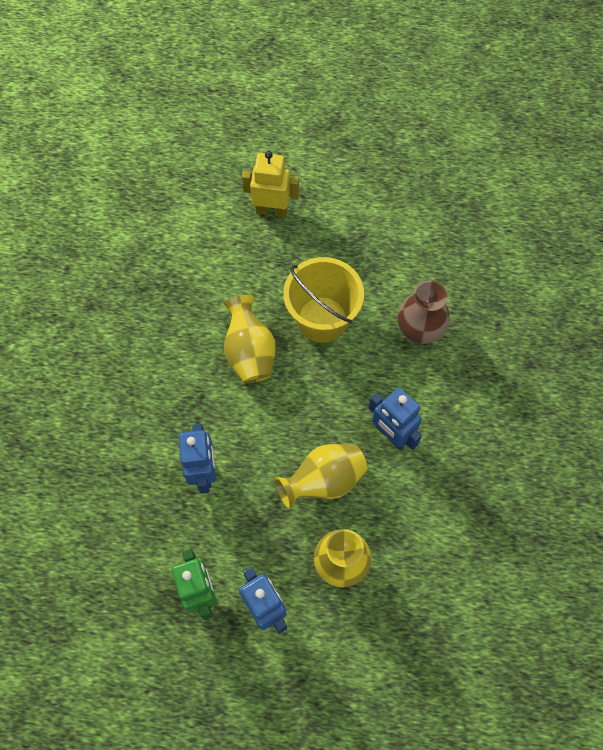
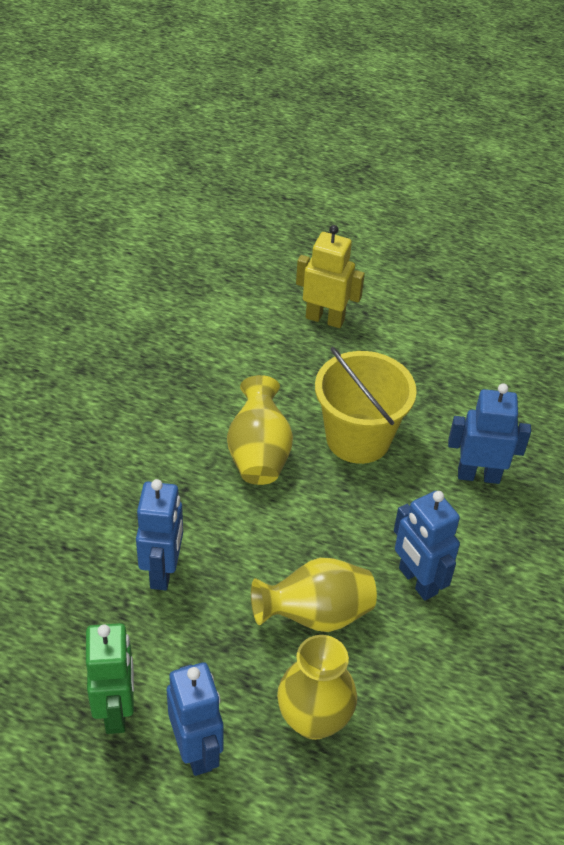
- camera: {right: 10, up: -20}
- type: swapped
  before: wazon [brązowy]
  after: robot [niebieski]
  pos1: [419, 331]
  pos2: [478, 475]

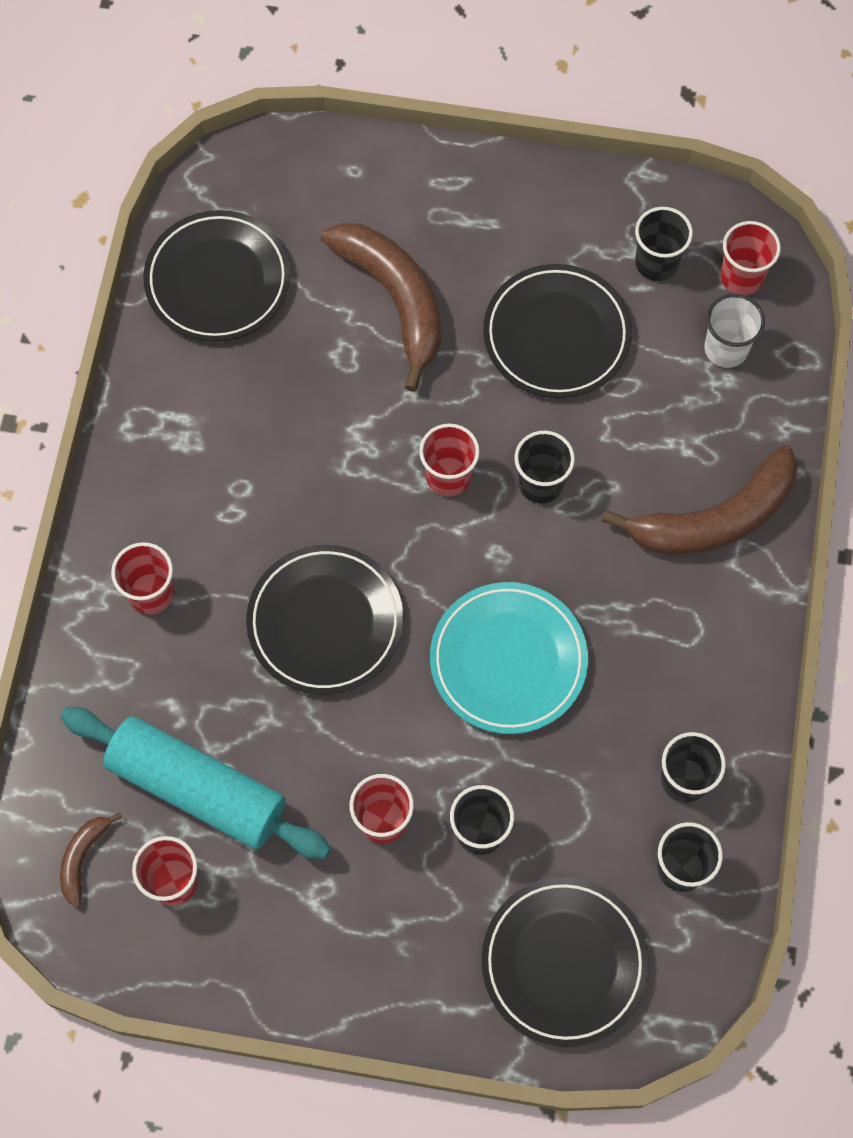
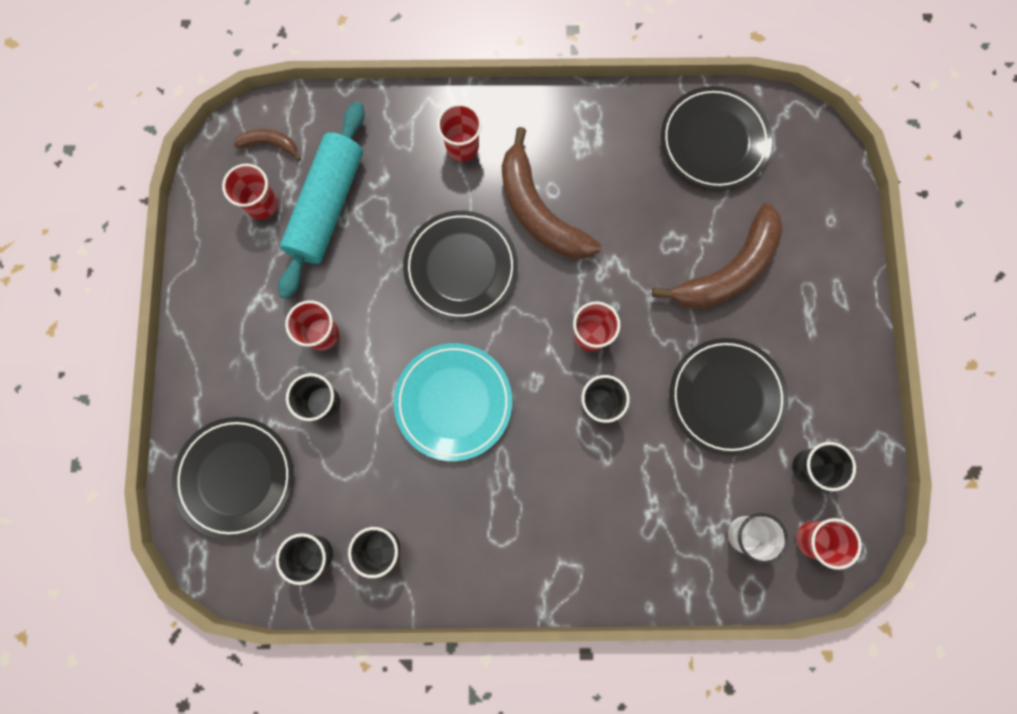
- camera: {right: 80, up: 10}
- type: shifted
  before: banan [brązowy]
  pos1: [714, 519]
  pos2: [538, 211]

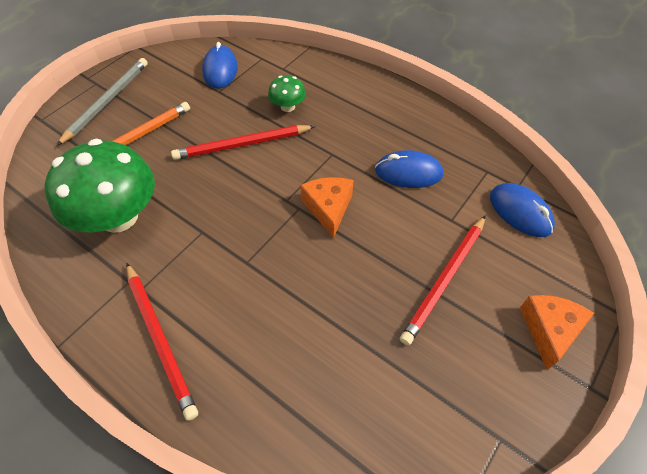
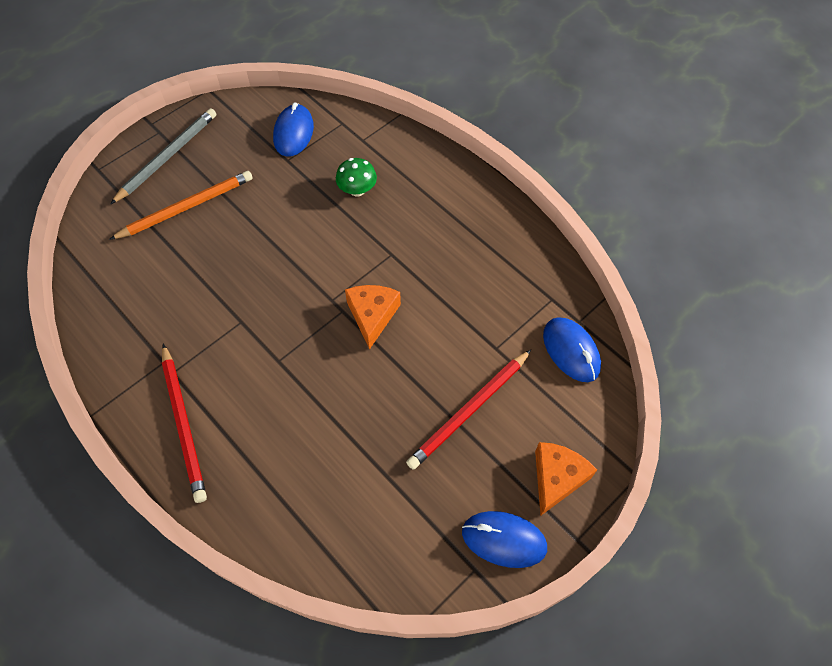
- camera: {right: 10, up: 5}
- type: gone
  before: grzyb [zielony]
  pos1: [119, 217]
- type: gone
  before: ołówek [czerwony]
  pos1: [242, 145]
- type: shifted
  before: myszka [niebieski]
  pos1: [408, 172]
  pos2: [504, 540]

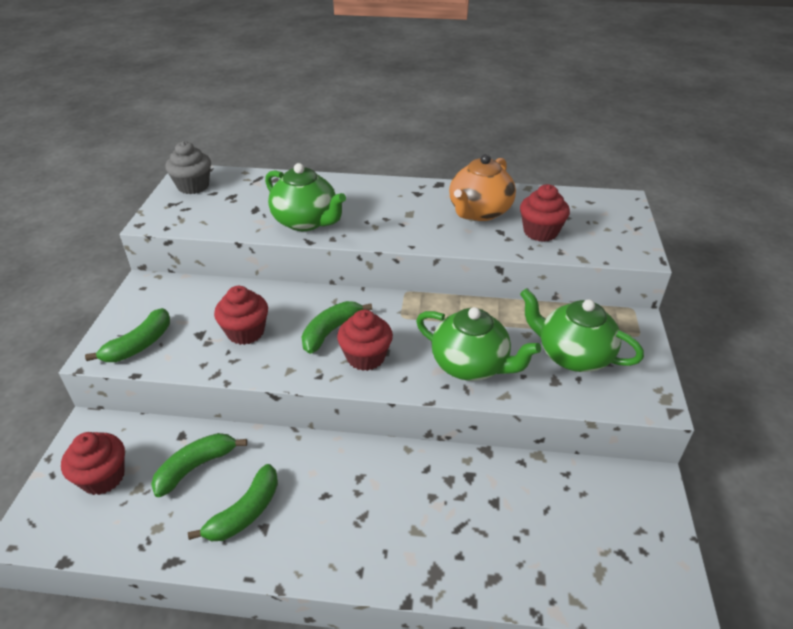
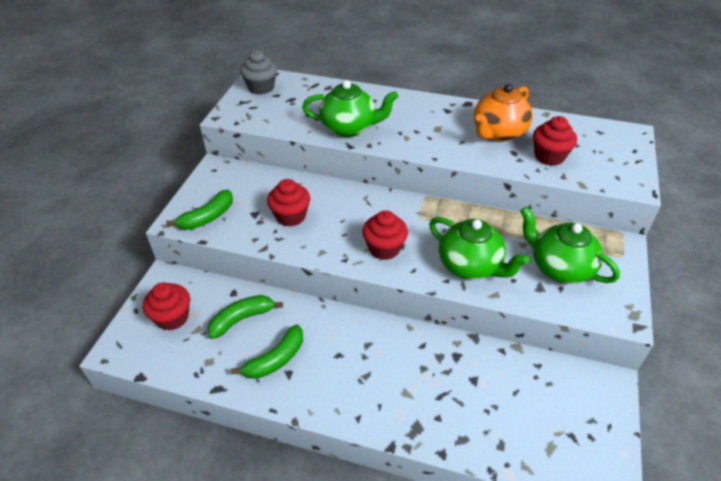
- camera: {right: 10, up: 5}
- type: gone
  before: banan [zielony]
  pos1: [331, 331]
- type: rotated
  before: imbryk [zielony]
  pos1: [306, 222]
  pos2: [349, 128]
  turn: -45

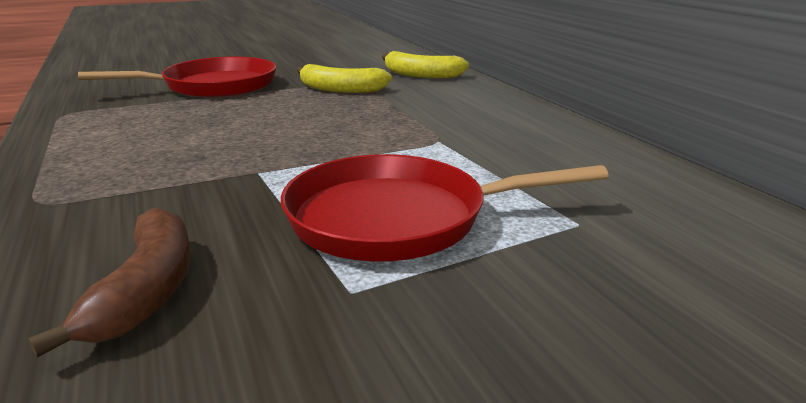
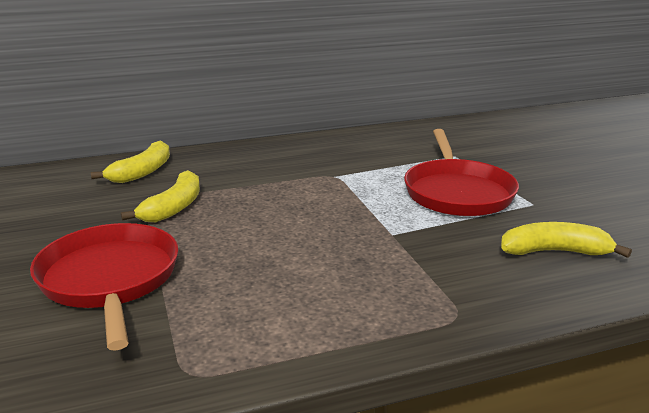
- camera: {right: -85, up: 0}
- type: repainted
  before: banan [brązowy]
  after: banan [żółty]
  pos1: [147, 290]
  pos2: [554, 252]

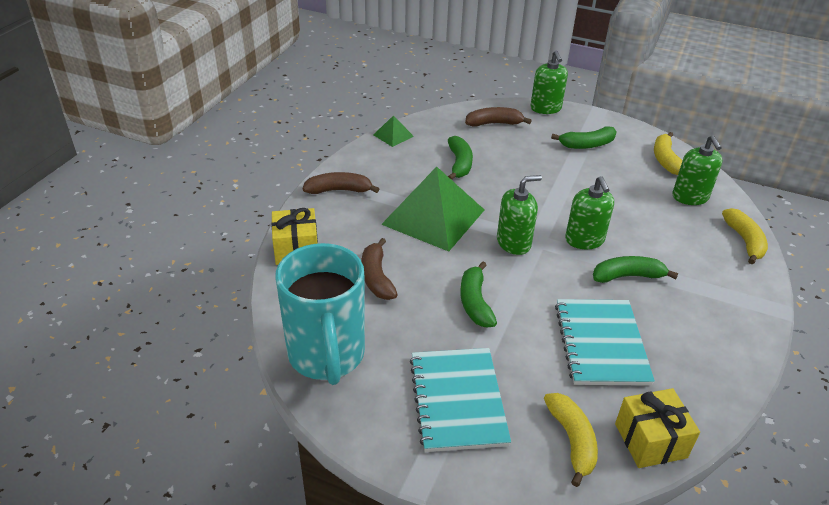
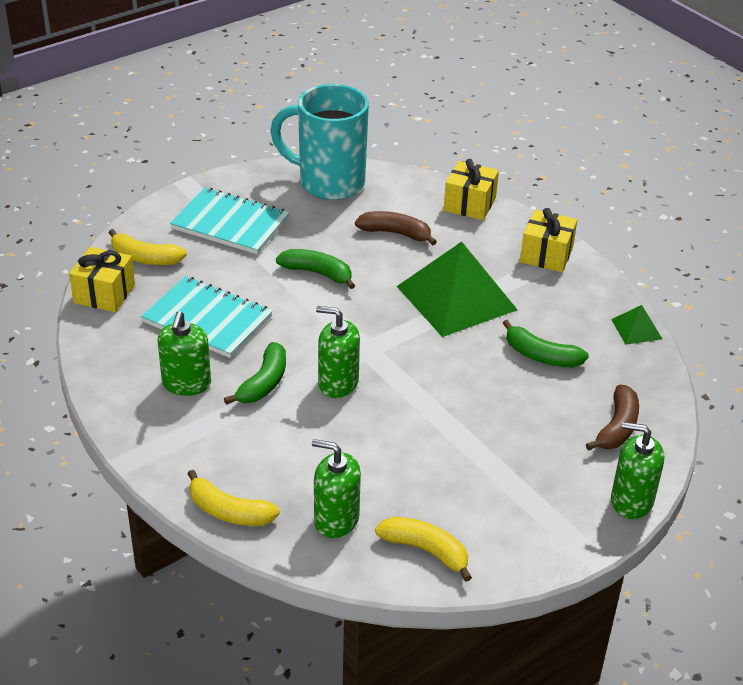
- camera: {right: 120, up: 0}
- type: gone
  before: banan [zielony]
  pos1: [587, 145]
- type: shifted
  before: dozownik mydła [zielony]
  pos1: [513, 243]
  pos2: [186, 383]
- type: swapped
  before: banan [brązowy]
  after: prezent [żółty]
  pos1: [339, 190]
  pos2: [546, 255]

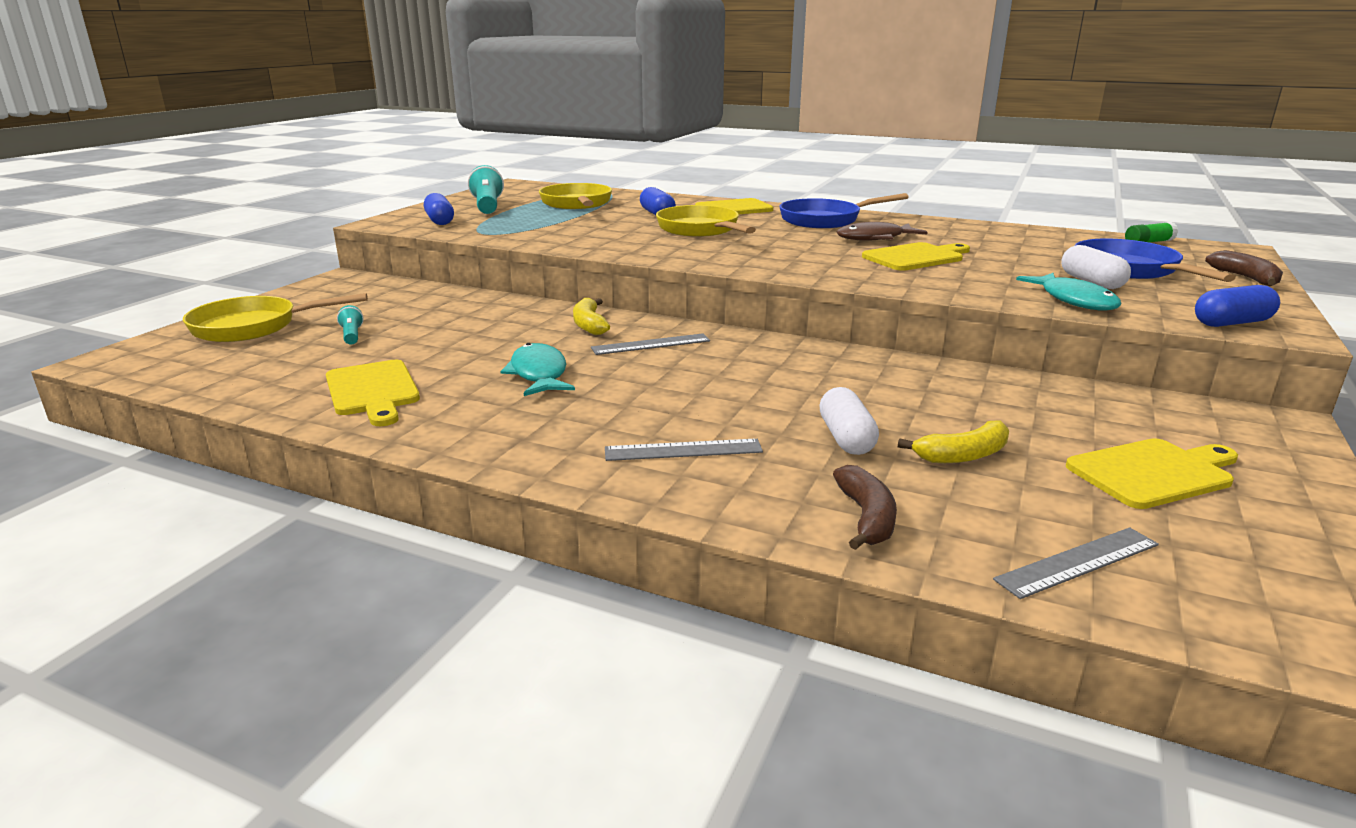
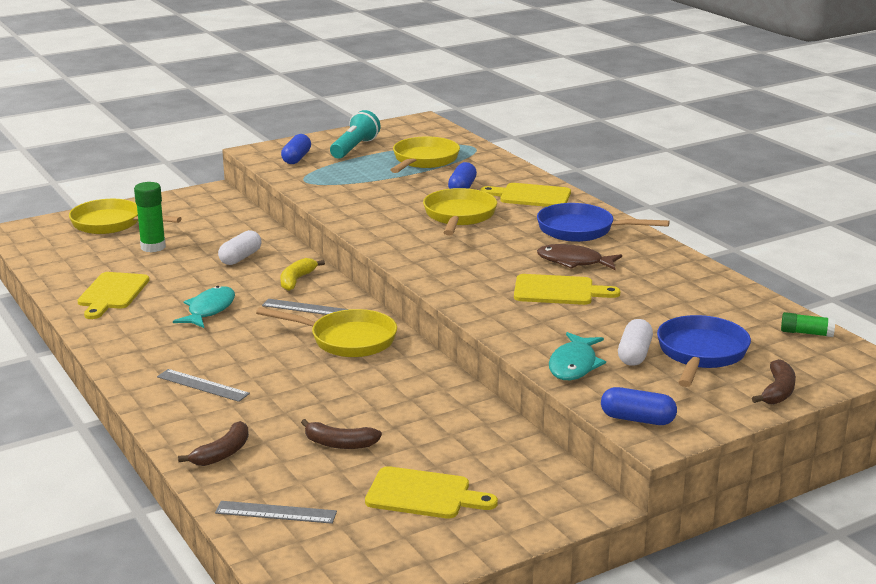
- camera: {right: 35, up: 0}
- type: new
  after: patelnia [żółty]
  pos2: [347, 340]
- type: shifted
  before: kapsułka [biały]
  pos1: [846, 438]
  pos2: [240, 258]
- type: swapped
  before: latarka [turkusowy]
  after: klej w sztyfcie [zielony]
  pos1: [352, 335]
  pos2: [153, 247]
- type: repainted
  before: banan [żółty]
  after: banan [brązowy]
  pos1: [963, 455]
  pos2: [340, 444]

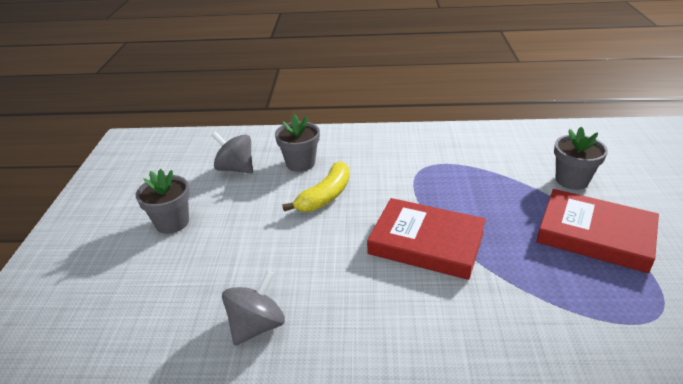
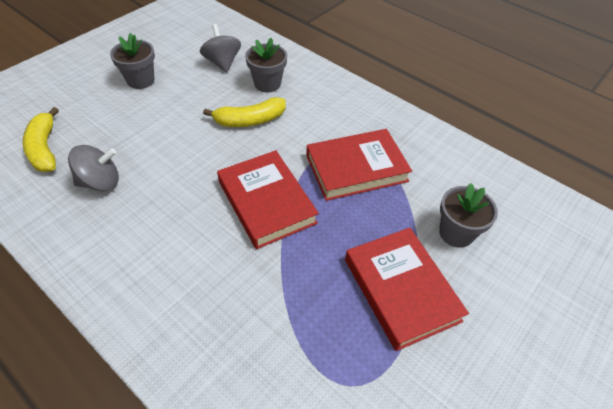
- camera: {right: 35, up: 15}
- type: new
  after: banan [żółty]
  pos2: [45, 148]
- type: new
  after: książka [czerwony]
  pos2: [356, 168]

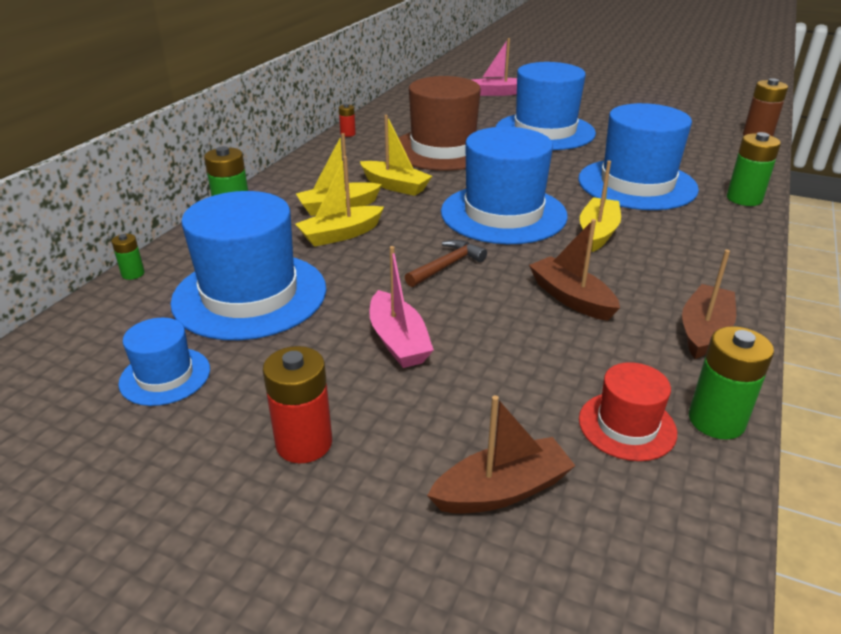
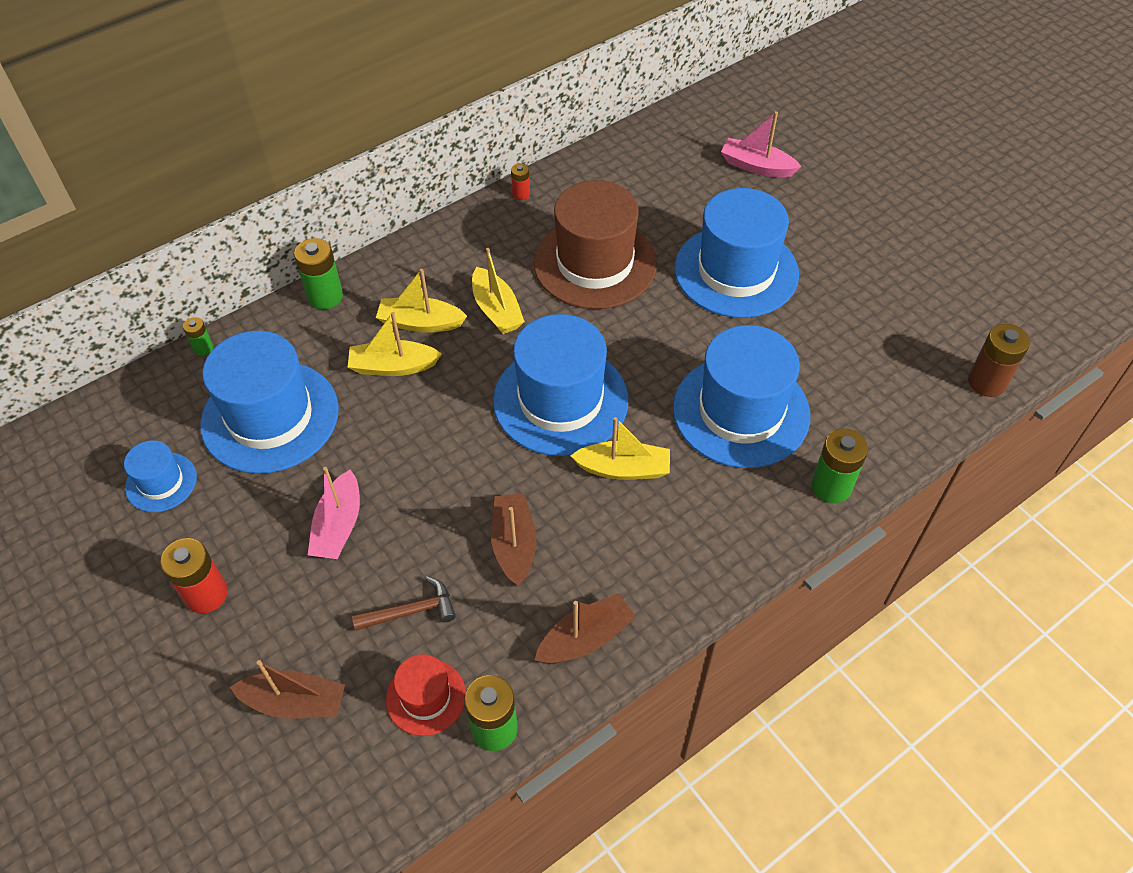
- camera: {right: 30, up: 20}
- type: shifted
  before: młotek [brązowy]
  pos1: [446, 266]
  pos2: [411, 611]
- type: rotated
  before: łódka [żółty]
  pos1: [598, 232]
  pos2: [623, 469]
  turn: 45

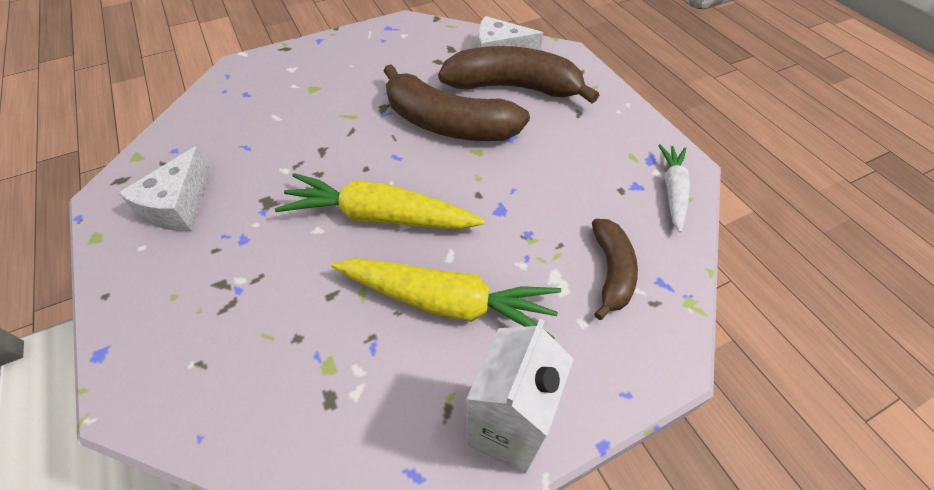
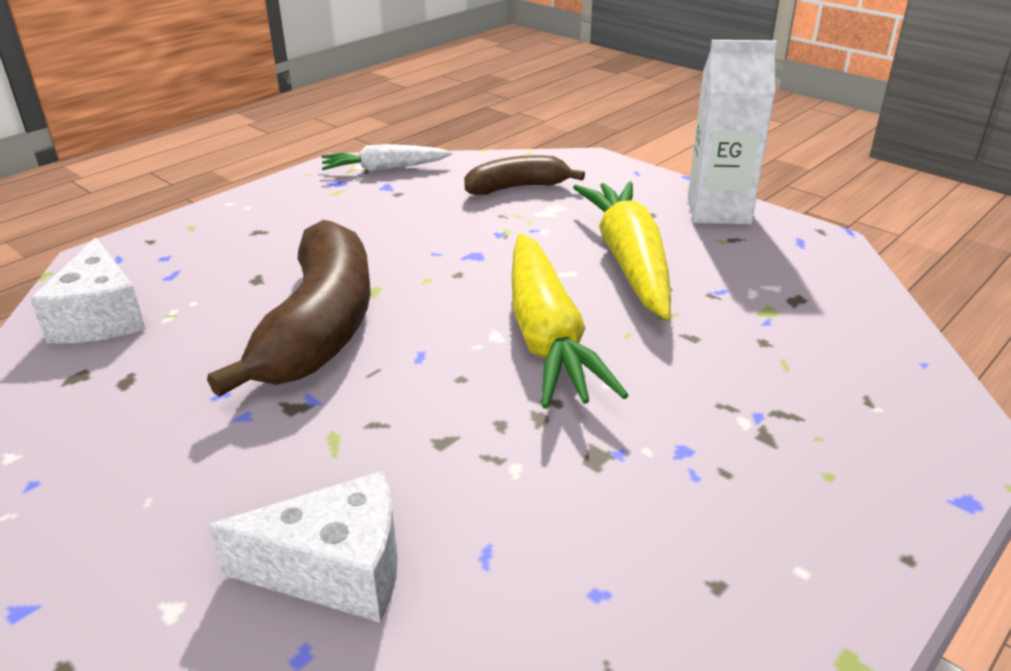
- camera: {right: -110, up: -20}
- type: gone
  before: banan [brązowy]
  pos1: [513, 87]
- type: shifted
  before: ser [biały]
  pos1: [179, 206]
  pos2: [336, 569]

